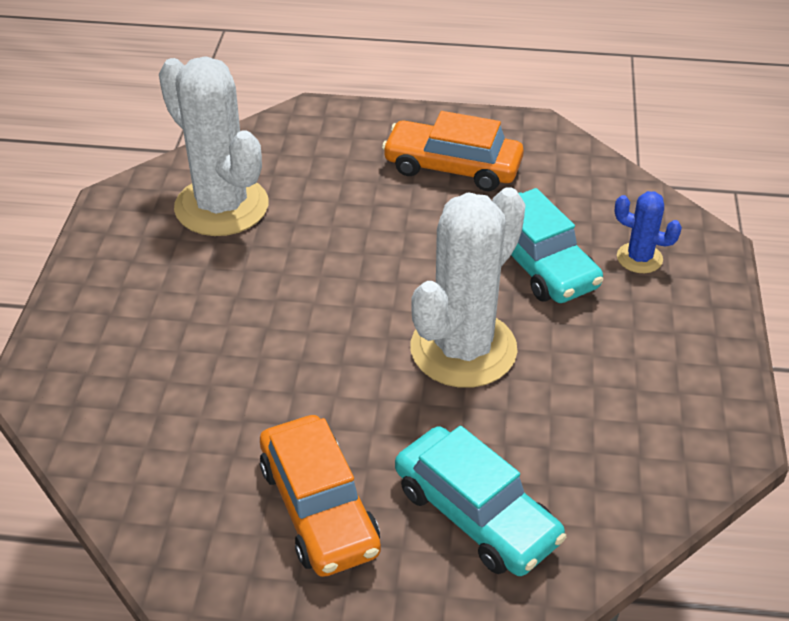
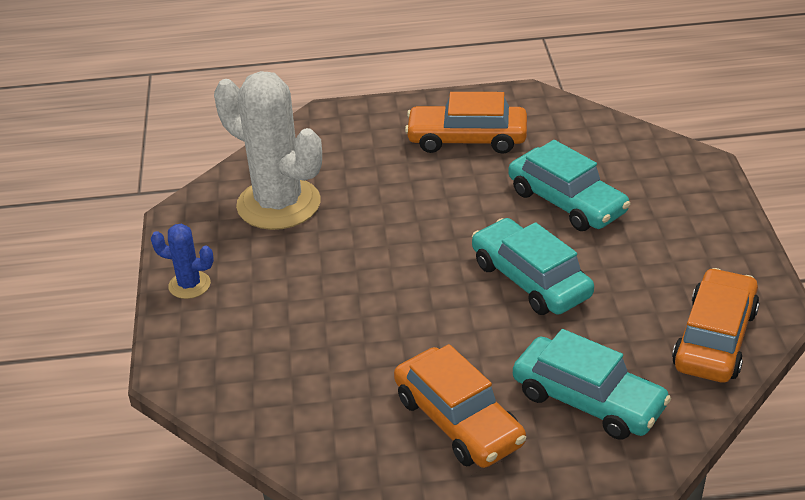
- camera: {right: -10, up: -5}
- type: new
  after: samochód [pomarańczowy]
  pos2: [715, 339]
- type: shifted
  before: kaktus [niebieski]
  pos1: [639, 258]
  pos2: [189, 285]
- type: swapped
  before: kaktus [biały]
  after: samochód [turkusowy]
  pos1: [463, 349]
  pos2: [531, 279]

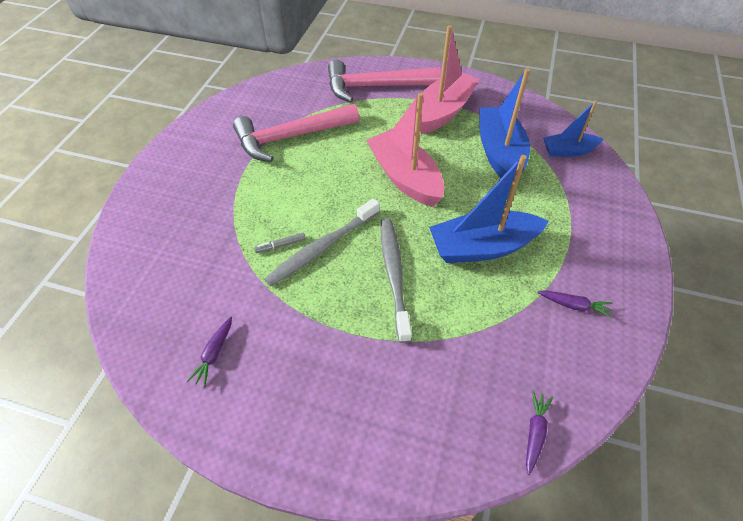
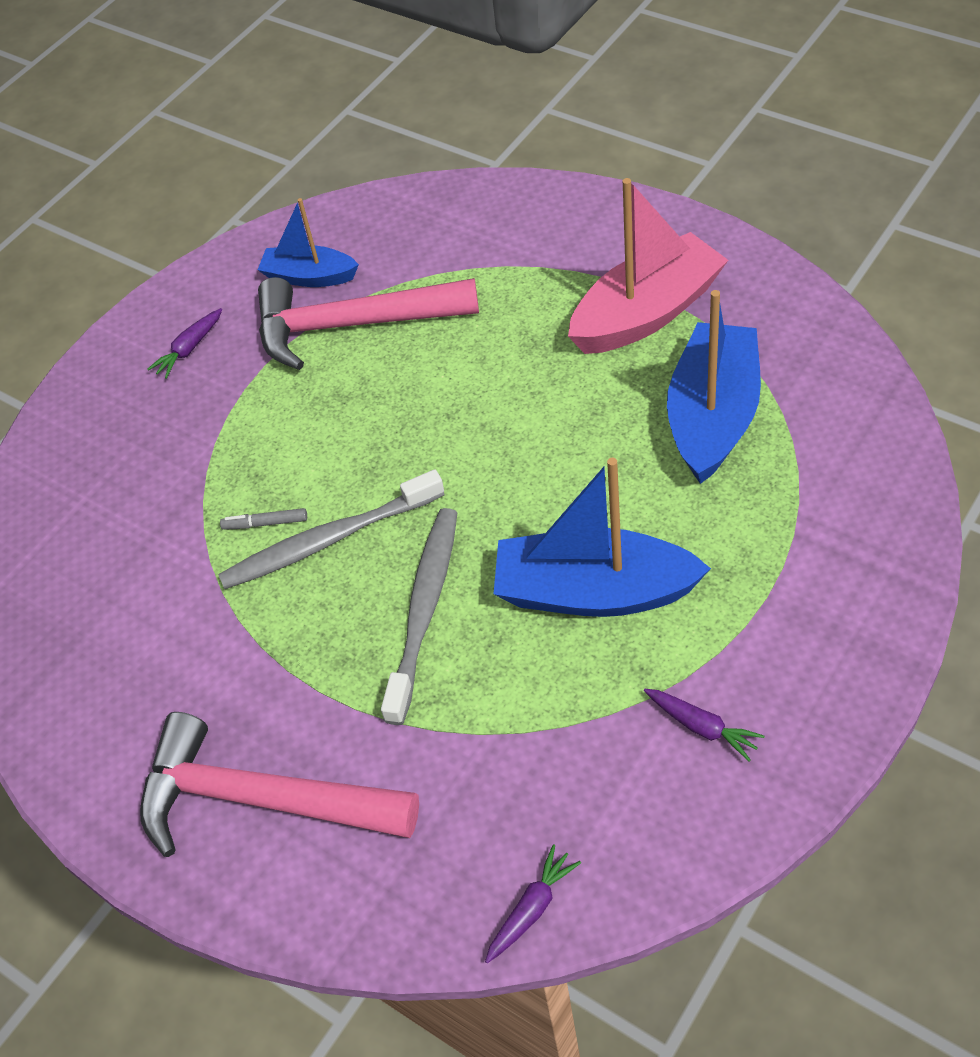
- camera: {right: 25, up: 0}
- type: gone
  before: łódka [różowy]
  pos1: [405, 177]
- type: shifted
  before: marchewka [fioletowy]
  pos1: [214, 354]
  pos2: [189, 349]
- type: shifted
  before: młotek [różowy]
  pos1: [375, 87]
  pos2: [261, 800]
- type: shifted
  before: łódka [niebieski]
  pos1: [568, 151]
  pos2: [309, 276]

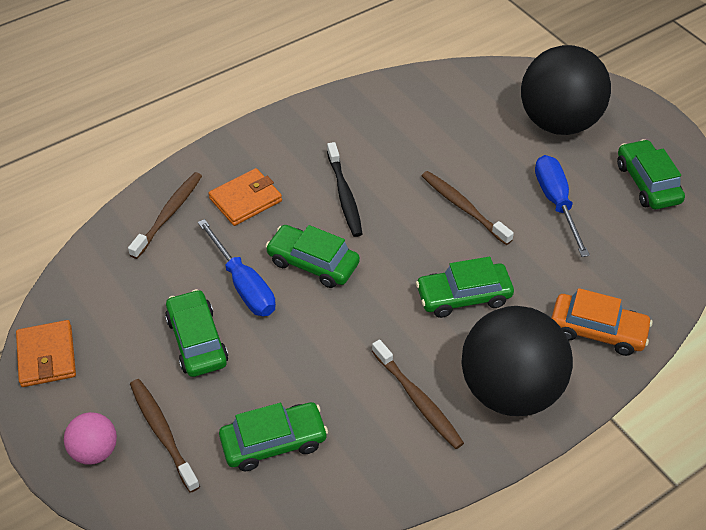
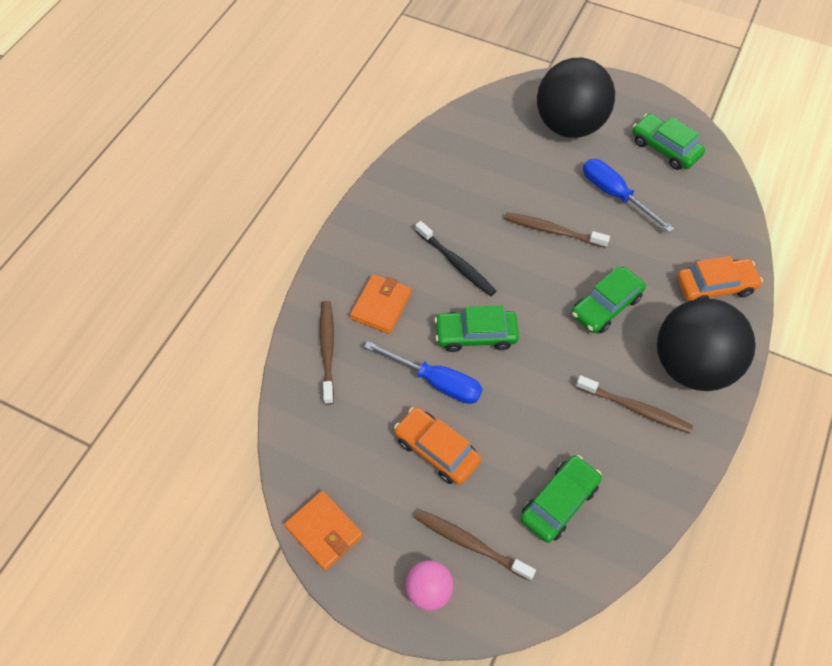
- camera: {right: -30, up: 10}
- type: repainted
  before: samochód [zielony]
  after: samochód [pomarańczowy]
  pos1: [197, 341]
  pos2: [436, 450]

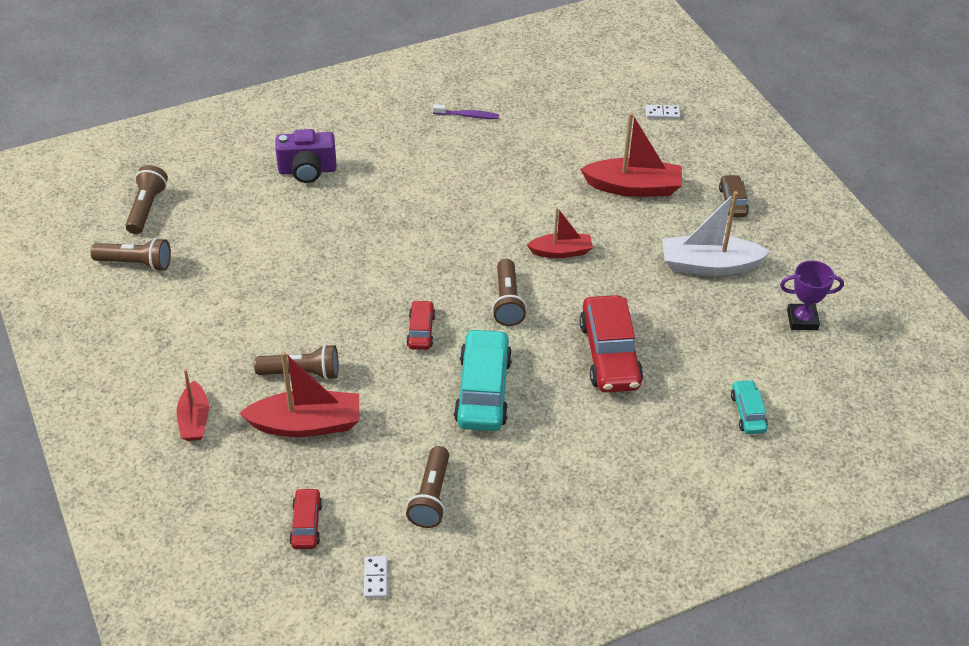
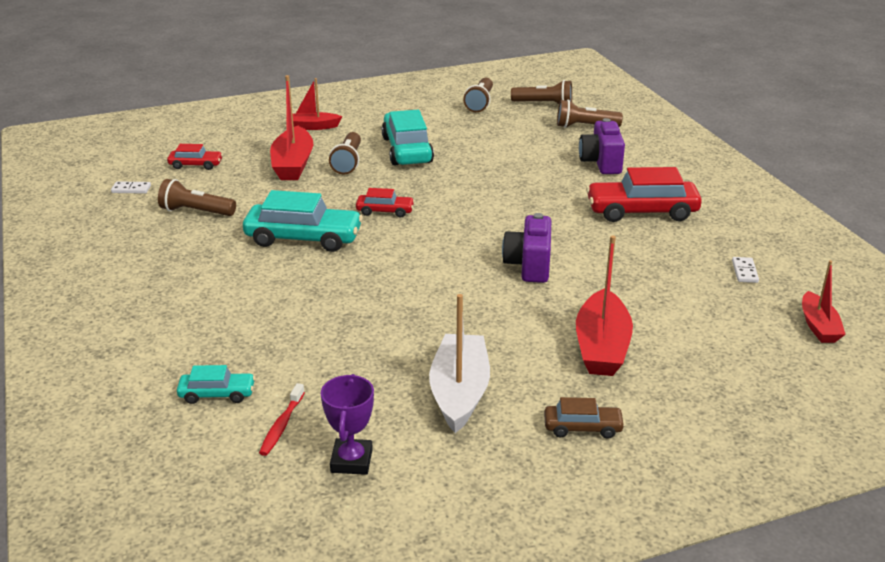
- camera: {right: 95, up: -15}
- type: gone
  before: szczoteczka do zębów [fioletowy]
  pos1: [467, 115]
- type: new
  after: szczoteczka do zębów [czerwony]
  pos2: [281, 425]
- type: new
  after: samochód [turkusowy]
  pos2: [407, 150]
- type: new
  after: aparat fotograficzny [fioletowy]
  pos2: [529, 265]
- type: shifted
  before: latarka [brązowy]
  pos1: [507, 302]
  pos2: [585, 126]
- type: shifted
  before: łódka [czerwony]
  pos1: [561, 252]
  pos2: [818, 326]
- type: shifted
  before: samochód [czerwony]
  pos1: [609, 354]
  pos2: [641, 211]
- type: shifted
  before: kostka domina [biały]
  pos1: [662, 113]
  pos2: [744, 271]

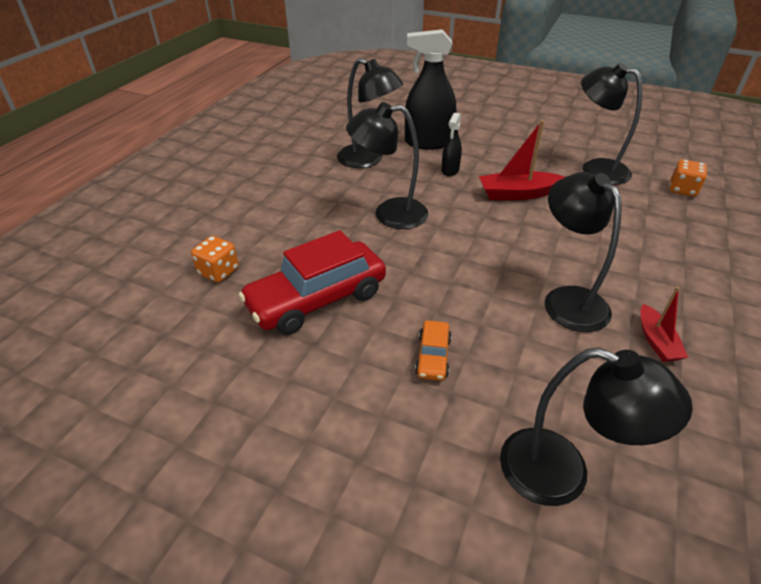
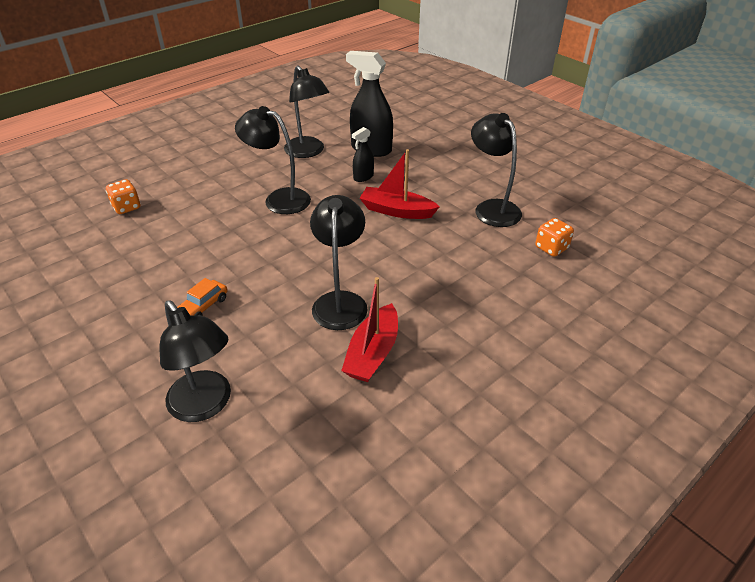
- camera: {right: 25, up: 0}
- type: gone
  before: samochód [czerwony]
  pos1: [317, 299]
- type: scaled
  before: łódka [czerwony]
  pos1: [656, 341]
  pos2: [372, 353]
  scale: 1.6

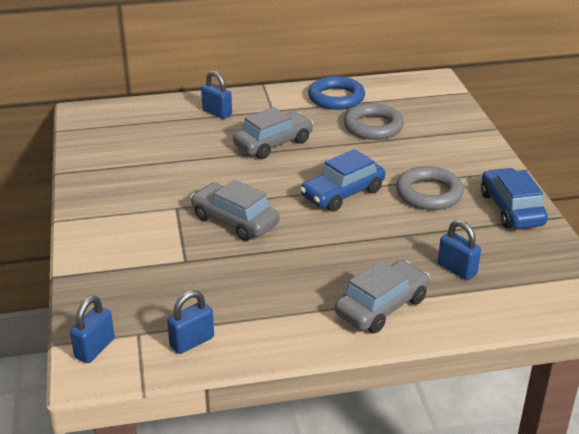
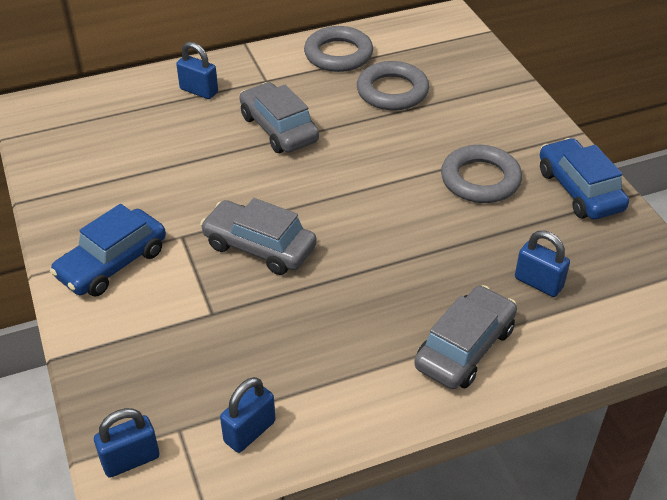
- camera: {right: -10, up: 10}
- type: shifted
  before: samochód [niebieski]
  pos1: [342, 193]
  pos2: [112, 263]
- type: repainted
  before: pierścień [niebieski]
  after: pierścień [szary]
  pos1: [336, 98]
  pos2: [338, 54]
- type: rotated
  before: kłódka [niebieski]
  pos1: [95, 349]
  pos2: [131, 460]
  turn: 45
- type: rotated
  before: samochód [szary]
  pos1: [273, 143]
  pos2: [278, 129]
  turn: -75

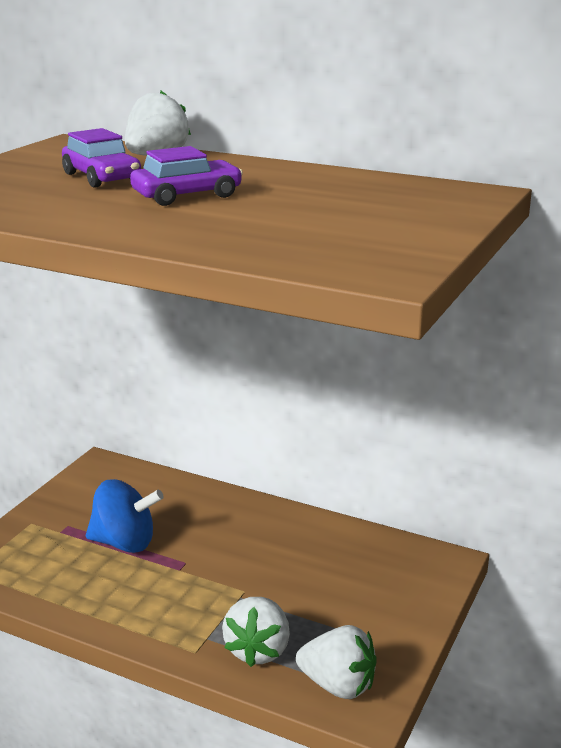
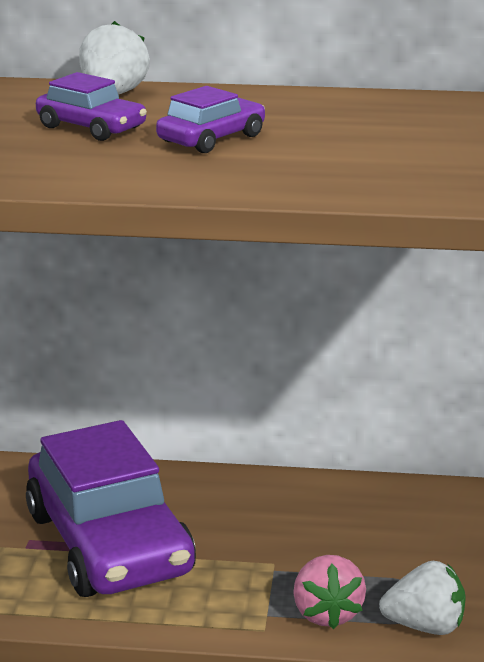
- camera: {right: -20, up: 0}
- type: swapped
  before: bączek [niebieski]
  after: samochód [fioletowy]
  pos1: [124, 543]
  pos2: [109, 543]
- type: repainted
  before: truskawka [biały]
  after: truskawka [różowy]
  pos1: [258, 650]
  pos2: [326, 614]

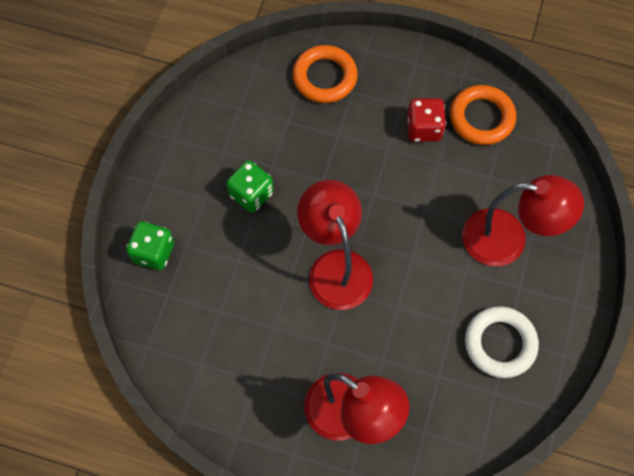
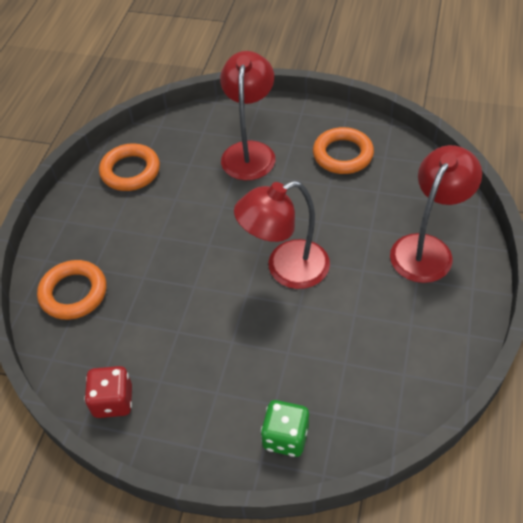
- camera: {right: -90, up: -15}
- type: gone
  before: kostka do gry [zielony]
  pos1: [251, 194]
- type: shifted
  before: kostka do gry [czerwony]
  pos1: [424, 128]
  pos2: [113, 401]
- type: repainted
  before: pierścień [biały]
  after: pierścień [pomarańczowy]
  pos1: [500, 343]
  pos2: [342, 155]

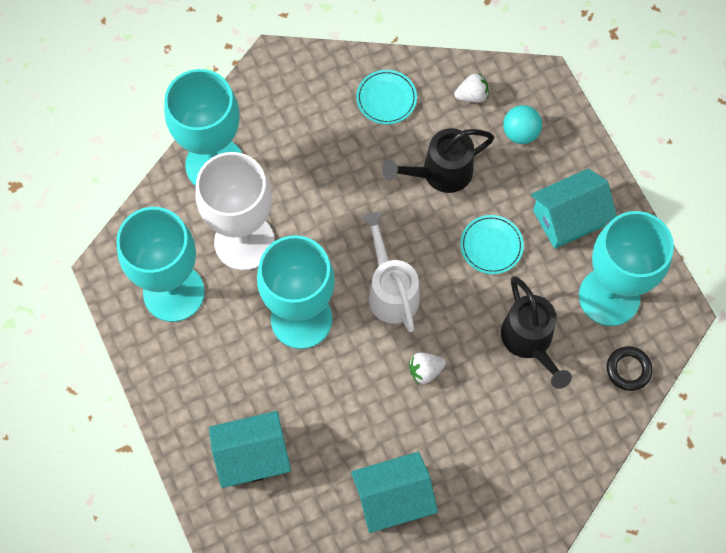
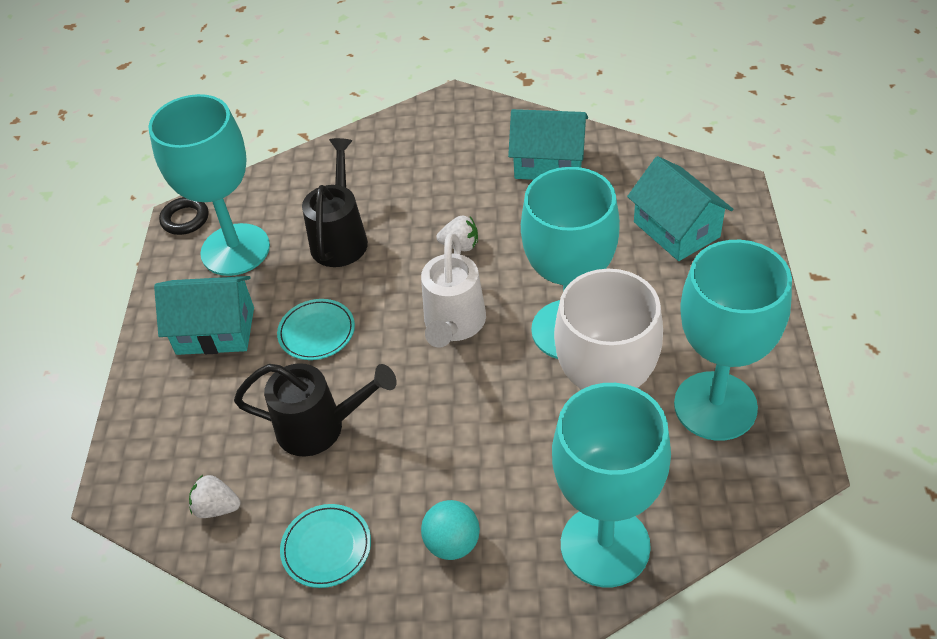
- camera: {right: -150, up: -20}
- type: shifted
  before: piłka [turkusowy]
  pos1: [520, 133]
  pos2: [452, 543]
- type: shifted
  before: pierścień [czarny]
  pos1: [628, 369]
  pos2: [185, 219]
- type: rotated
  before: domek [turkusowy]
  pos1: [252, 456]
  pos2: [676, 229]
  turn: 45

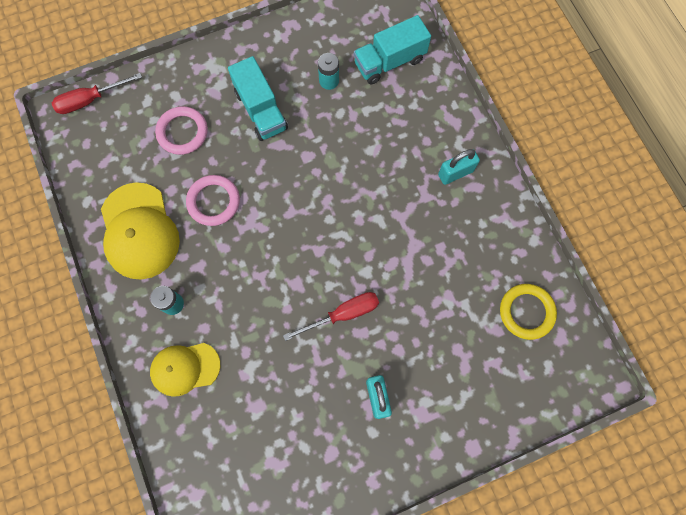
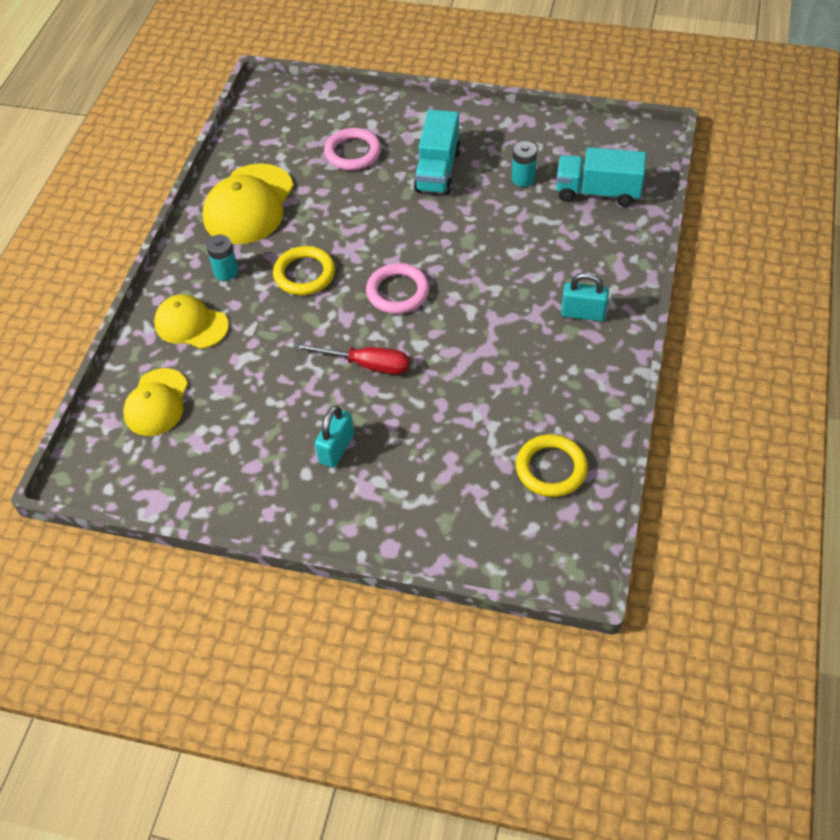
- camera: {right: 40, up: -20}
- type: gone
  before: śrubokręt [czerwony]
  pos1: [90, 100]
- type: new
  after: czapka [żółty]
  pos2: [156, 402]
- type: new
  after: pierścień [żółty]
  pos2: [304, 274]
- type: shifted
  before: pierścień [różowy]
  pos1: [213, 202]
  pos2: [398, 292]

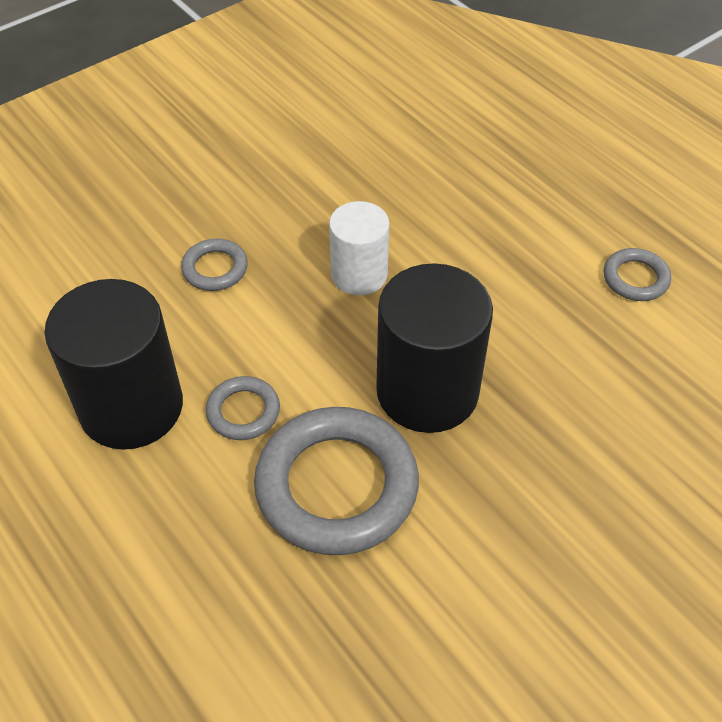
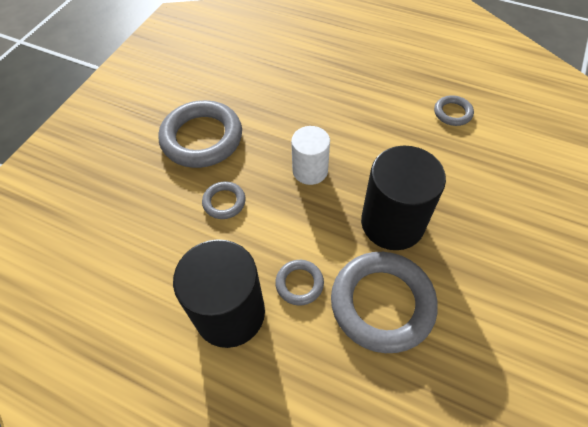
- camera: {right: -25, up: 5}
- type: new
  after: pierścień [szary]
  pos2: [202, 138]

